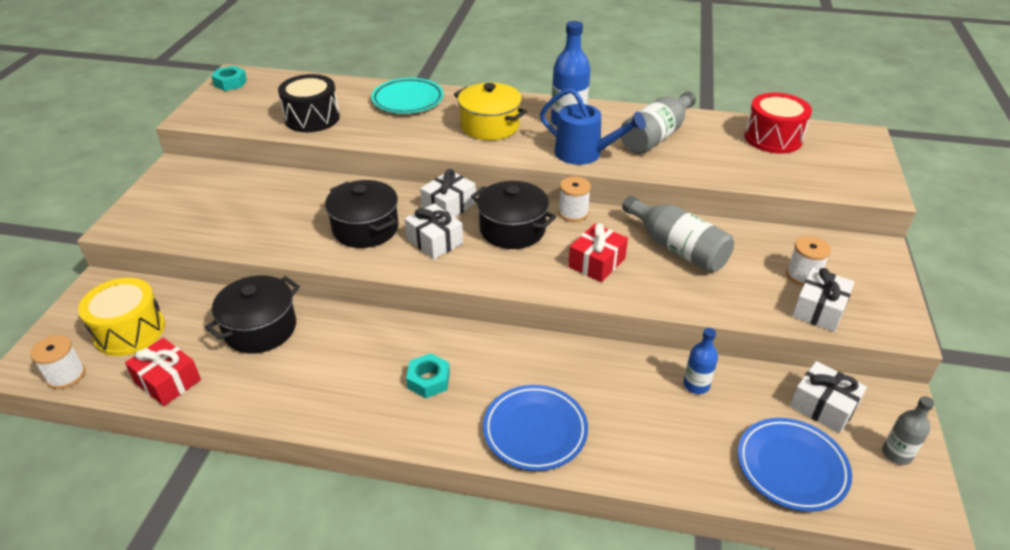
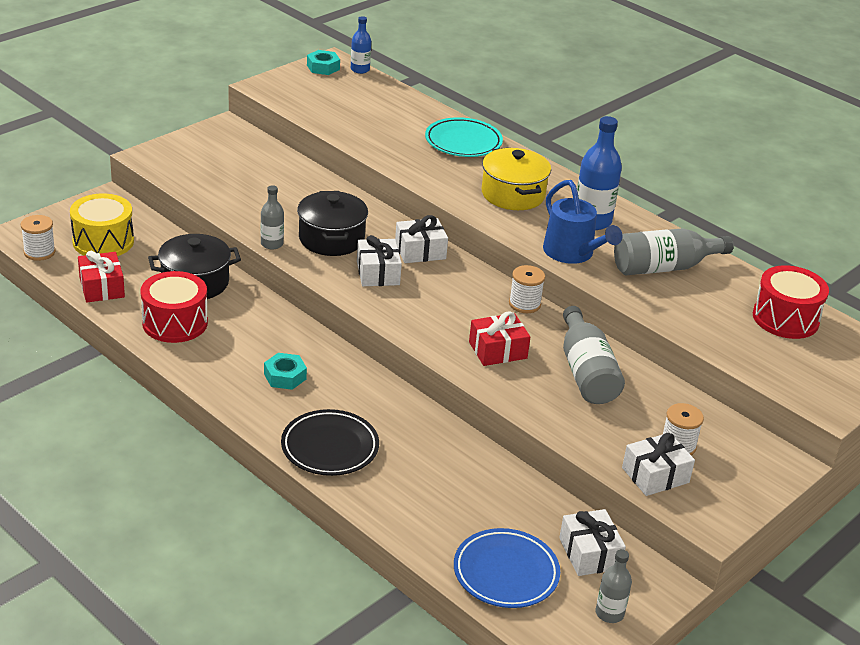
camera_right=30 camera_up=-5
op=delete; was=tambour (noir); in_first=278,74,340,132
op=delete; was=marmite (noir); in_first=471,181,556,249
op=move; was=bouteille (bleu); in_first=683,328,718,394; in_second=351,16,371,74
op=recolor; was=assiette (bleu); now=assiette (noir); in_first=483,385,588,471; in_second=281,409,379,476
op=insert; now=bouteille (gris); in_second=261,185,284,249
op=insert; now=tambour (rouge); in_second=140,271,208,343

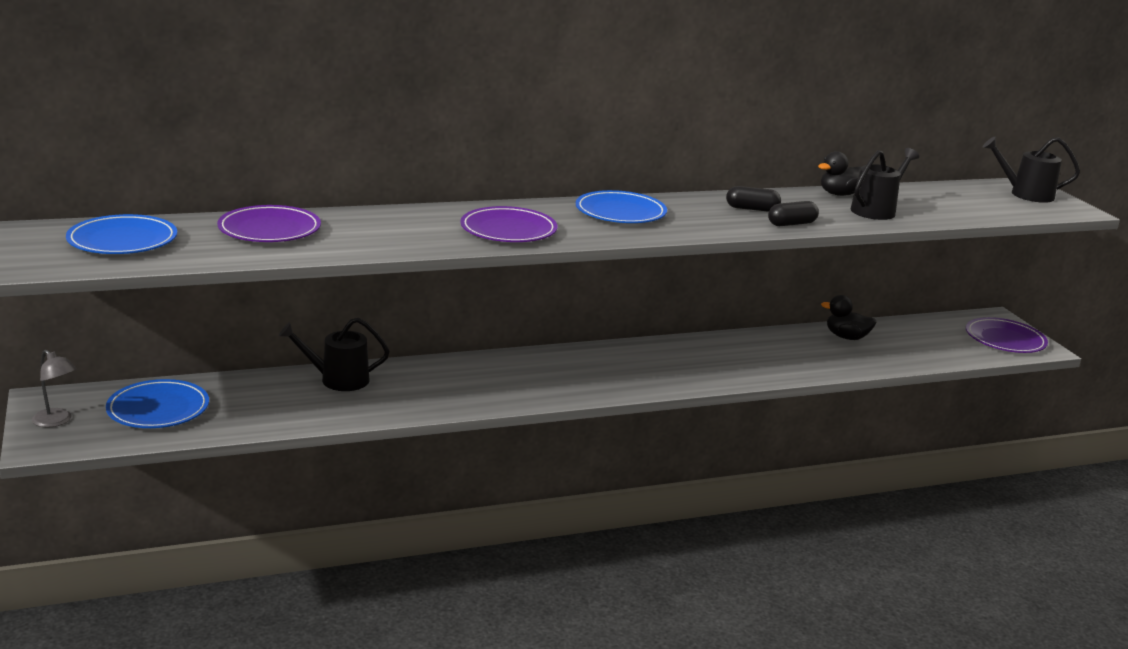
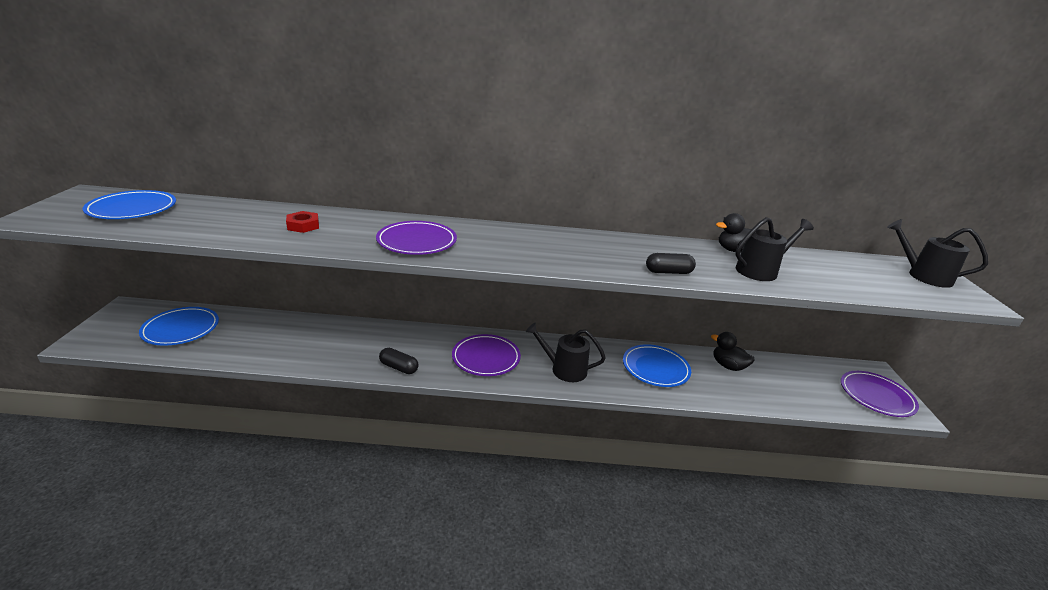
camera_right=20 camera_up=5
op=move; was=gélule (noir); in_first=726,186,781,212; in_second=379,348,419,374
op=move; was=assiette (bleu); in_first=576,190,667,223; in_second=623,344,691,387
op=move; was=assiette (violet); in_first=217,205,321,242; in_second=452,334,521,376
op=move; was=arrosoir (noir); in_first=279,318,389,391; in_second=526,323,606,382
op=delete; was=lampe (gris); in_first=32,350,77,428
op=insert; now=écrou (rouge); in_second=286,211,319,233

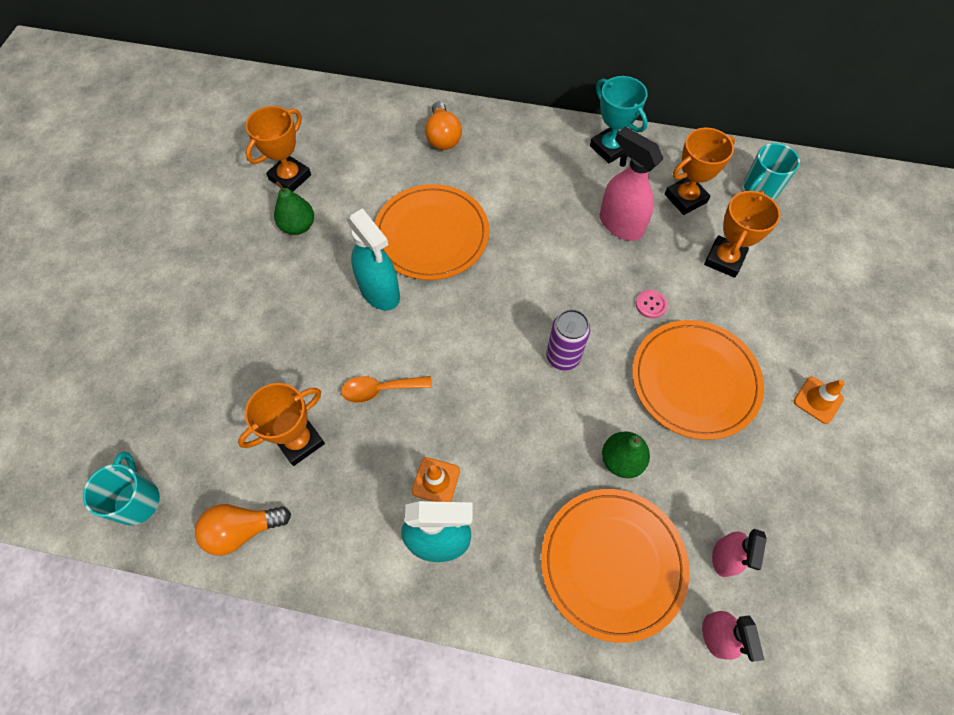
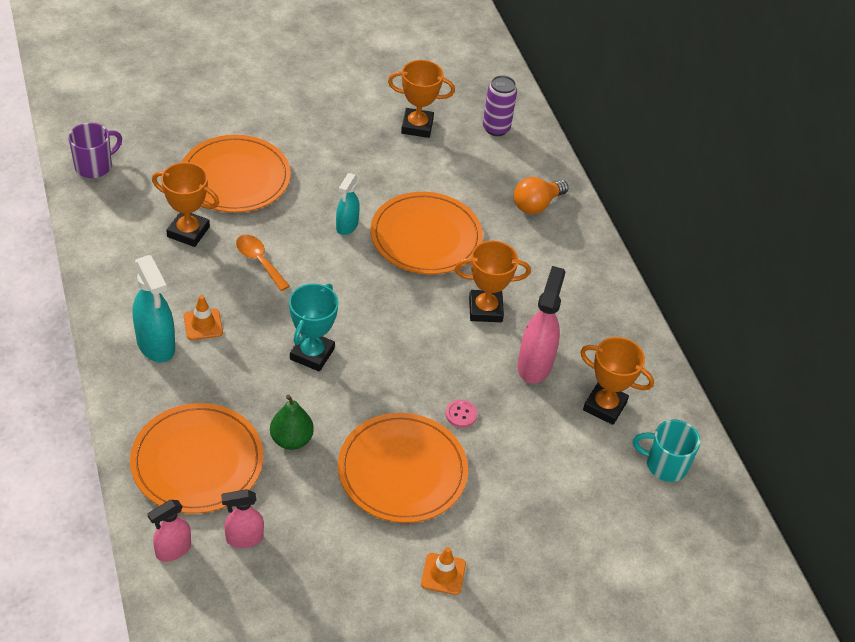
camera_right=55 camera_up=-15
op=move; was=trophée (turquoise); in_first=590,76,648,163; in_second=289,283,339,372
op=delete; was=poire (vert); in_first=274,181,314,235
op=move; was=trophée (orange); in_first=704,191,780,278; in_second=455,241,531,322
op=resize; was=vaporisateur (turquoise); in_first=346,208,400,311; in_second=336,173,360,235; ratio=0.62
op=move; was=canette (violet); in_first=546,309,590,370; in_second=483,75,517,136
op=recolor; was=tasse (turquoise); now=tasse (violet); in_first=83,452,160,525; in_second=68,123,122,178
op=delete; was=ampoule (orange); in_first=195,504,291,556
op=insert; now=assiette (orange); in_second=182,135,291,213

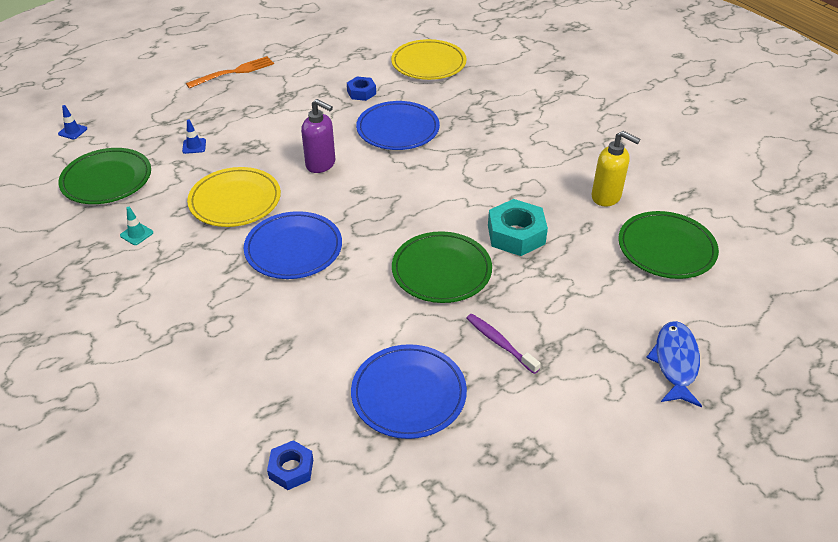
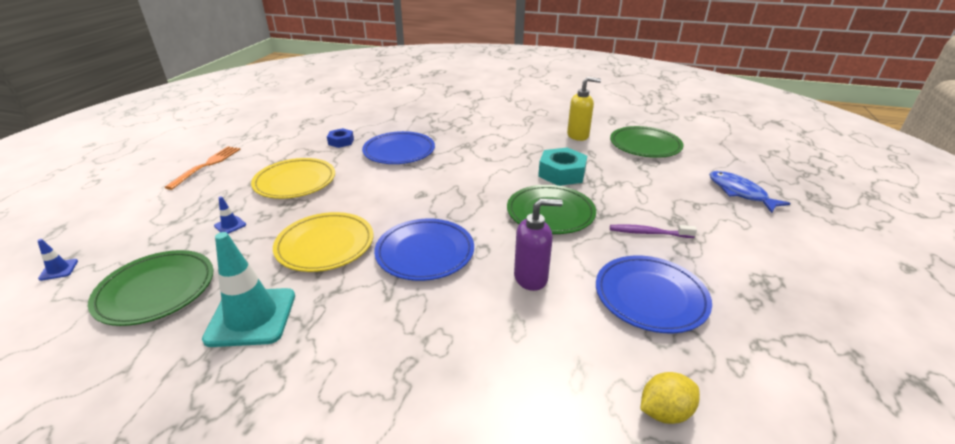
camera_right=-40 camera_up=-10
op=move; was=assiette (jaune); in_first=391,39,467,80; in_second=251,158,335,199
op=move; was=distributeur de savon (violet); in_first=301,99,335,173; in_second=514,198,563,291
op=resize; was=cône de chantier (turquoise); in_first=120,207,153,245; in_second=202,232,295,347; ratio=2.41
op=replace; was=écrou (bleu); now=citron (jaune); in_first=267,440,313,490; in_second=640,372,700,424

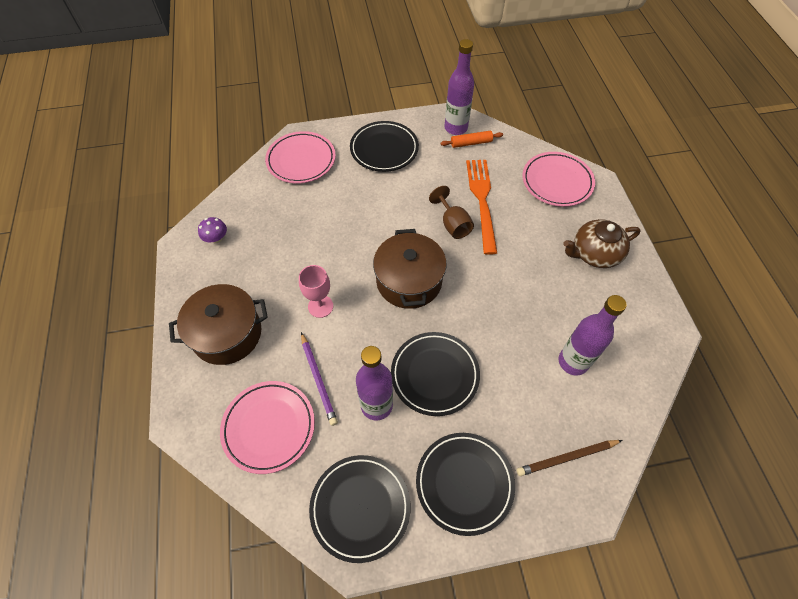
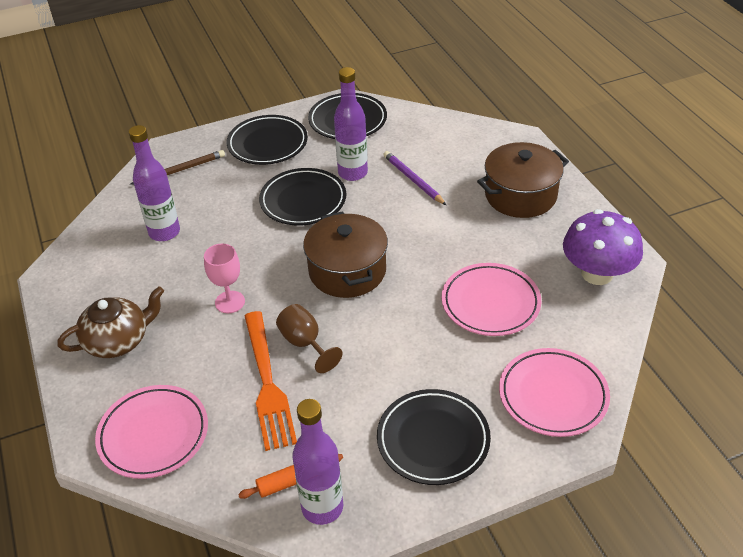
camera_right=170 camera_up=-15
op=resize; was=champignon (violet); in_first=198,217,227,243; in_second=563,209,643,285; ratio=2.2
op=move; was=verre à pied (rose); in_first=299,265,333,318; in_second=204,244,245,313
op=move; was=assiette (rose); in_first=220,381,315,474; in_second=442,263,541,336

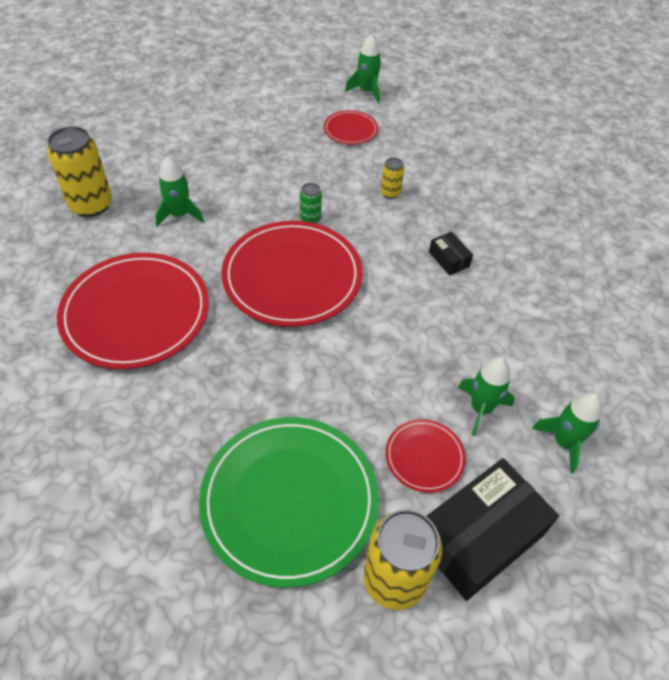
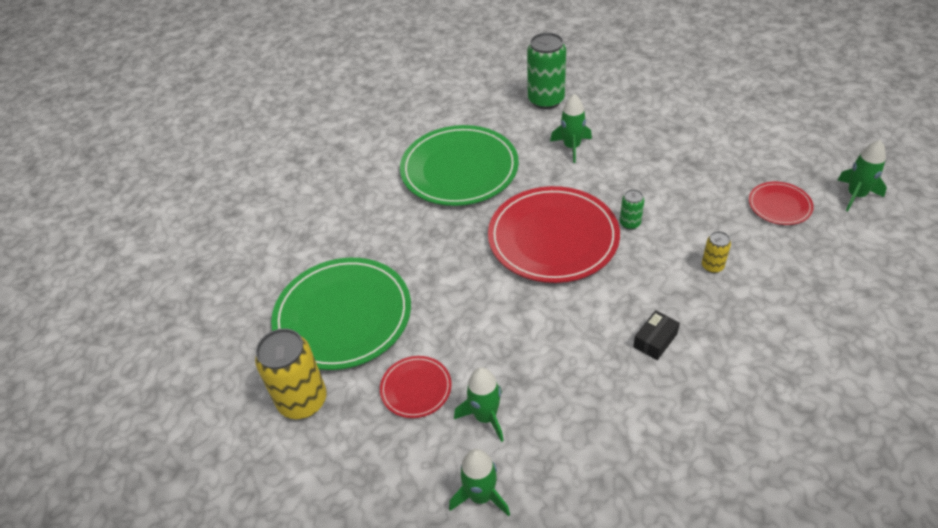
camera_right=75 camera_up=-5
op=recolor; was=canette (jaune); now=canette (vert); in_first=47,126,112,217; in_second=527,33,566,109
op=recolor; was=assiette (rouge); now=assiette (vert); in_first=57,253,209,369; in_second=400,125,519,206
op=delete; was=boîte (noir); in_first=427,458,559,601

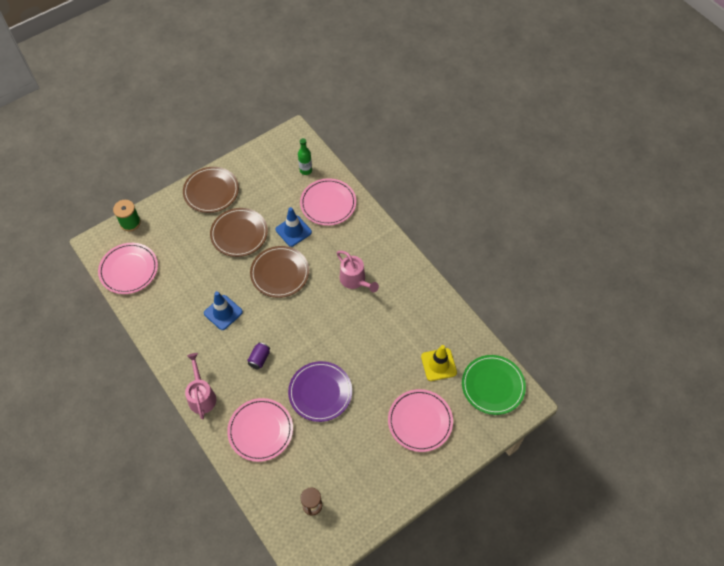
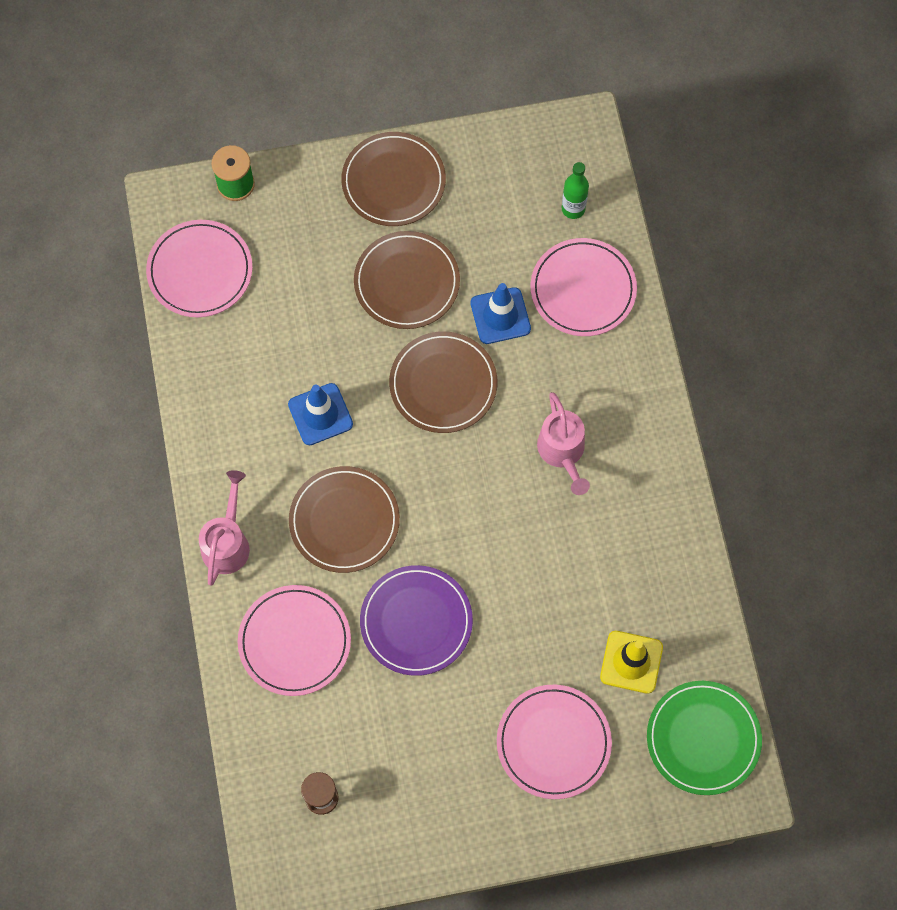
camera_right=25 camera_up=10
op=replace; was=canette (violet); now=assiette (marron); in_first=247,342,270,369; in_second=289,466,400,573

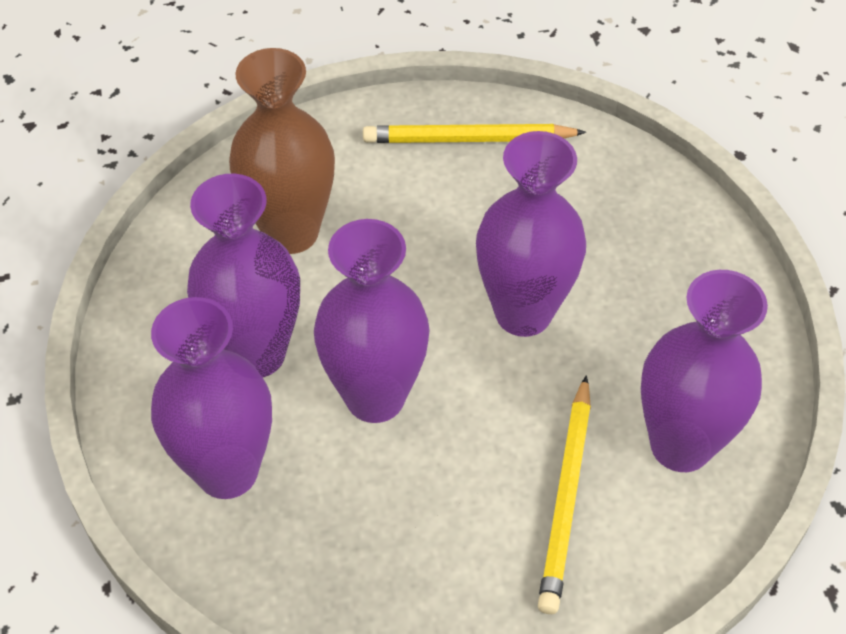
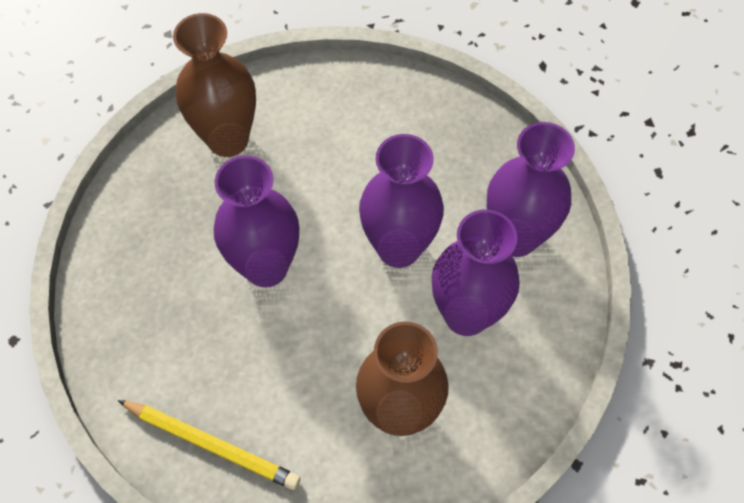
camera_right=-155 camera_up=10
op=recolor; was=vase (violet); now=vase (marron); in_first=641,270,768,472; in_second=173,13,256,157
op=delete; was=crayon (jaune); in_first=538,375,591,614

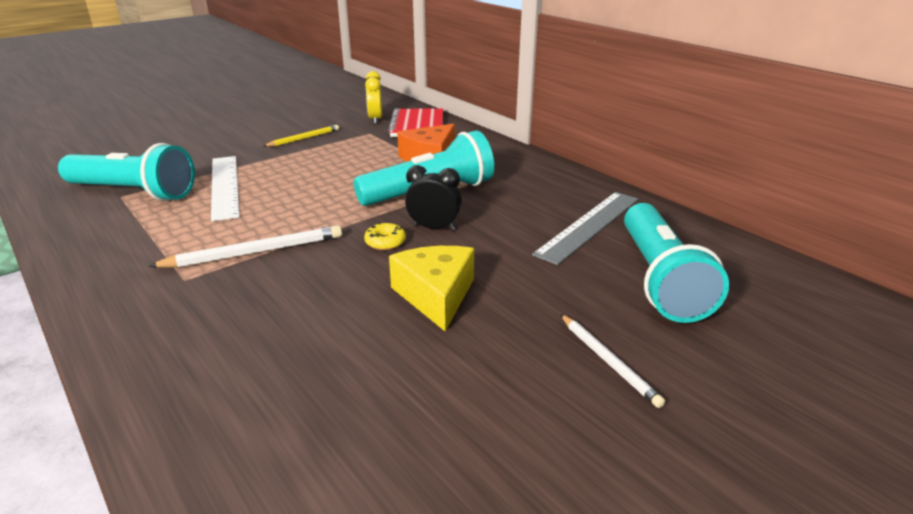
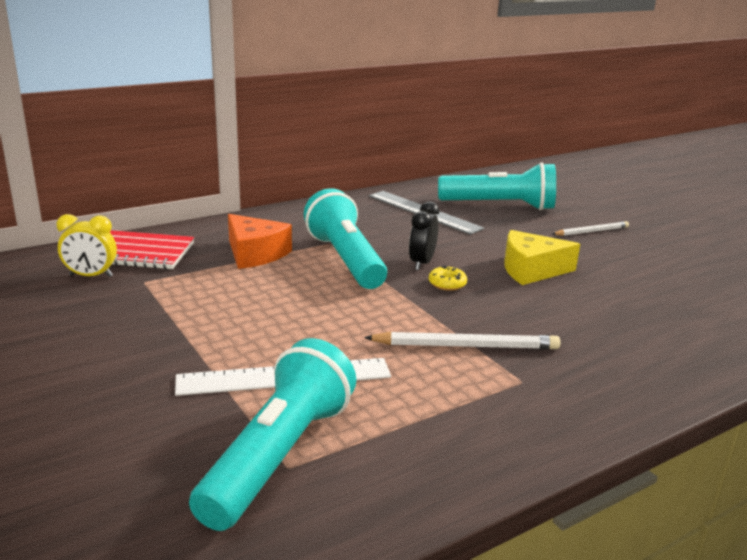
camera_right=-85 camera_up=-5
op=delete; was=crayon (jaune); in_first=263,125,339,147
op=rotate; was=crayon (blanc); in_first=148,225,342,268; in_second=364,331,561,350; clockwise=105

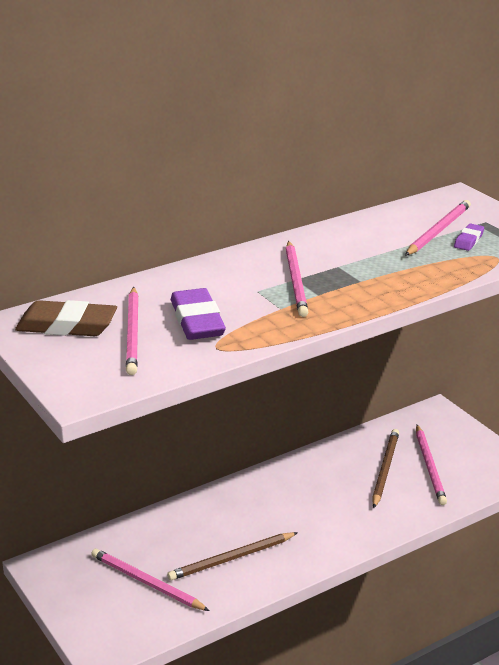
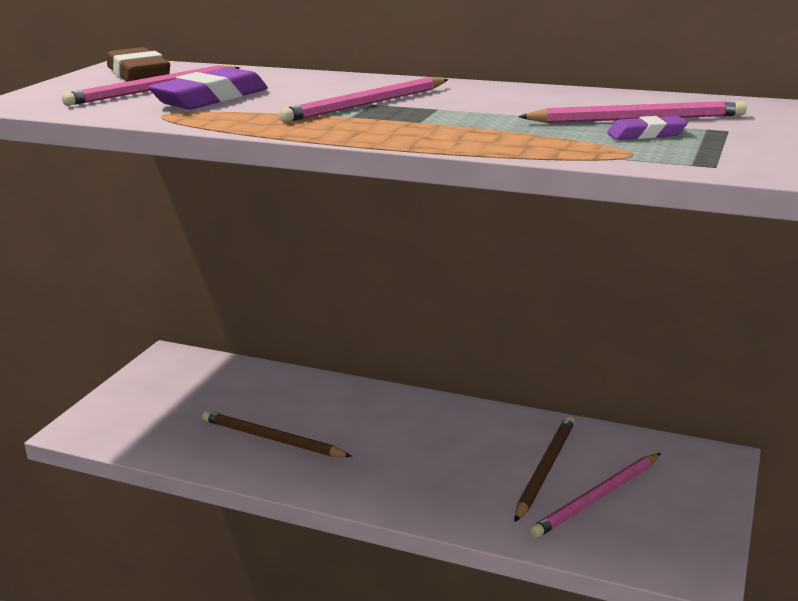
camera_right=55 camera_up=-5
op=rotate; was=crayon (marron); in_first=372,429,399,508; in_second=515,416,575,522; clockwise=-45
op=delete; was=crayon (rose); in_first=91,549,209,611

